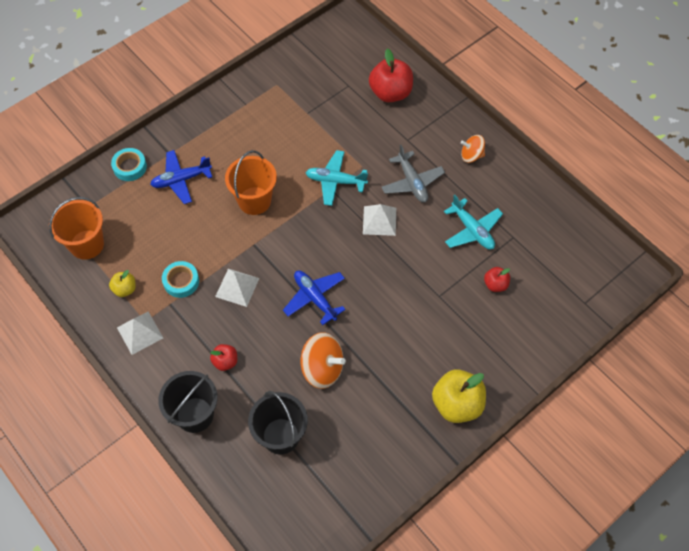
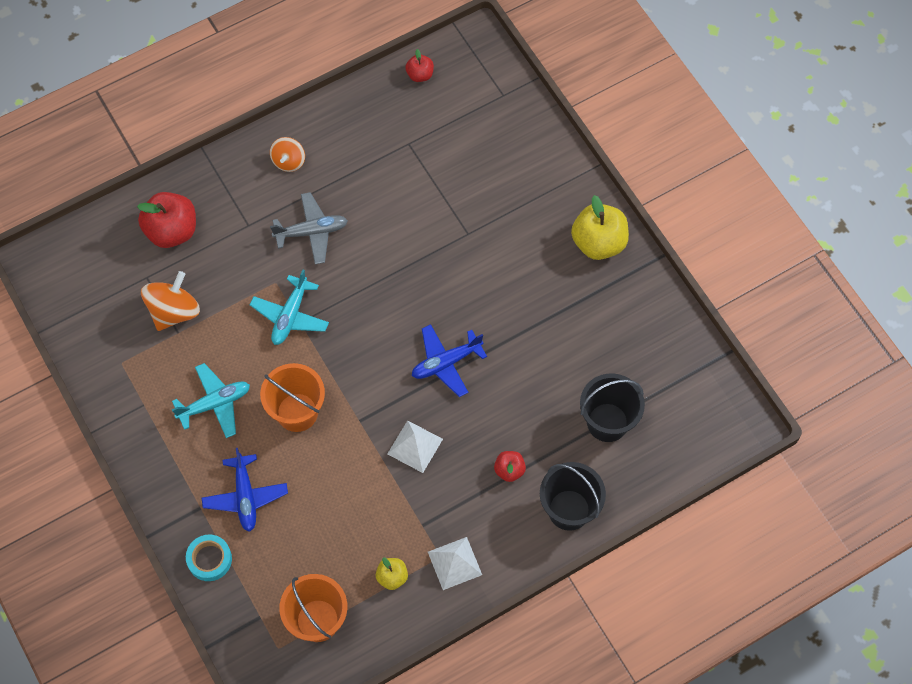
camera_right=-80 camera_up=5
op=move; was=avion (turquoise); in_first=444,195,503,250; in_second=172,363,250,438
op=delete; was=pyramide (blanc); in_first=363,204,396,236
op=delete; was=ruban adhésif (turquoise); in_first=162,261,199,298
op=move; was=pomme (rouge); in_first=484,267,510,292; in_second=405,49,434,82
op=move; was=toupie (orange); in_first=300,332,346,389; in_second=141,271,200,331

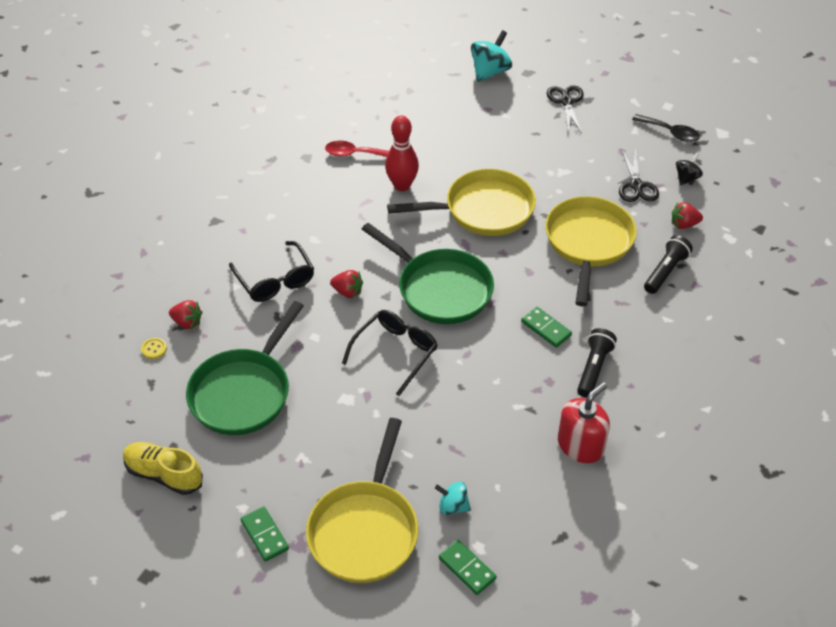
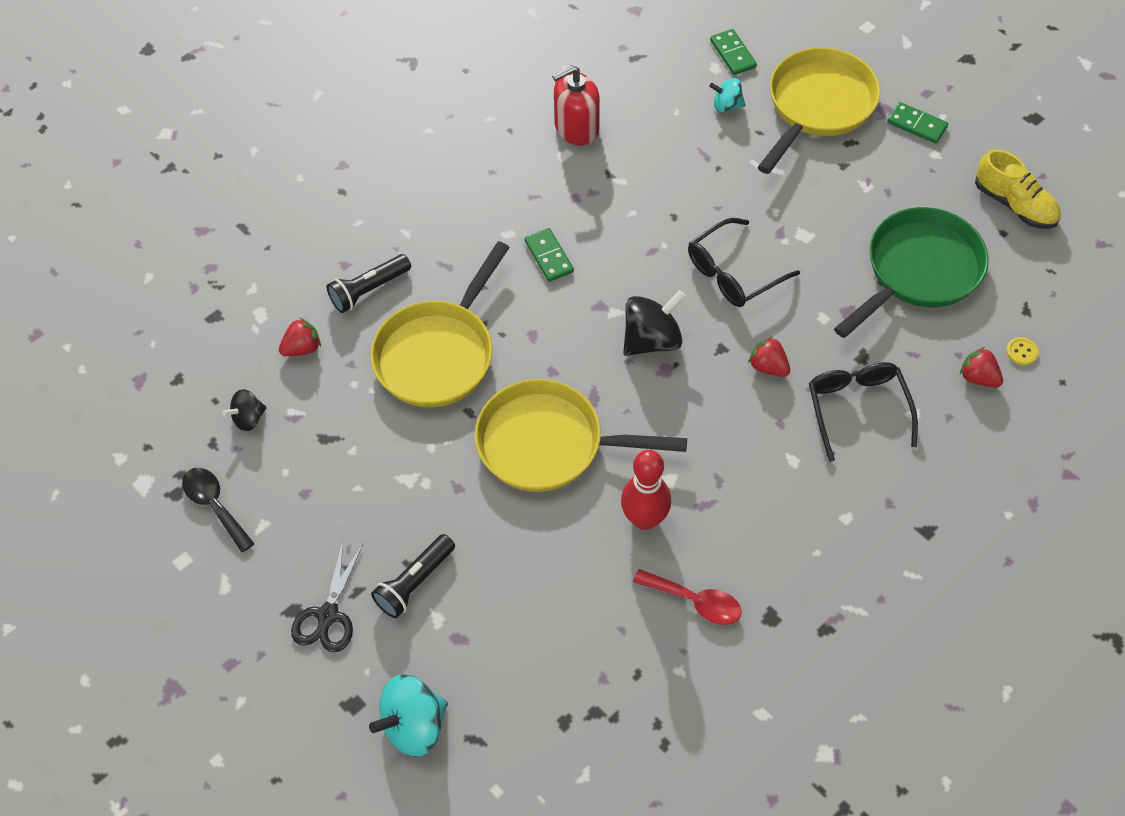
camera_right=-160 camera_up=10
op=delete; was=ciseaux (noir); in_first=619,148,659,202
op=rotate; was=fraise (rouge); in_first=672,202,703,229; in_second=279,317,321,356; clockwise=-45
op=replace; was=poêle (vert); now=toupie (noir); in_first=362,223,494,324; in_second=623,290,686,356
op=move; was=lampe de poche (noir); in_first=577,328,617,398; in_second=371,534,455,618
op=rotate; was=toupie (turquoise); in_first=435,482,471,515; in_second=709,78,745,112; clockwise=150
op=rotate; was=domino (vert); in_first=241,506,289,562; in_second=887,102,948,144; clockwise=-45

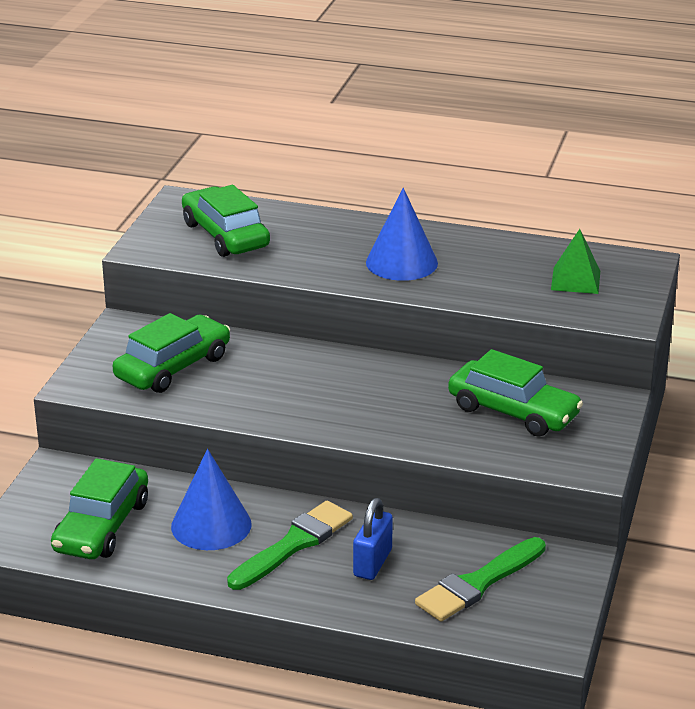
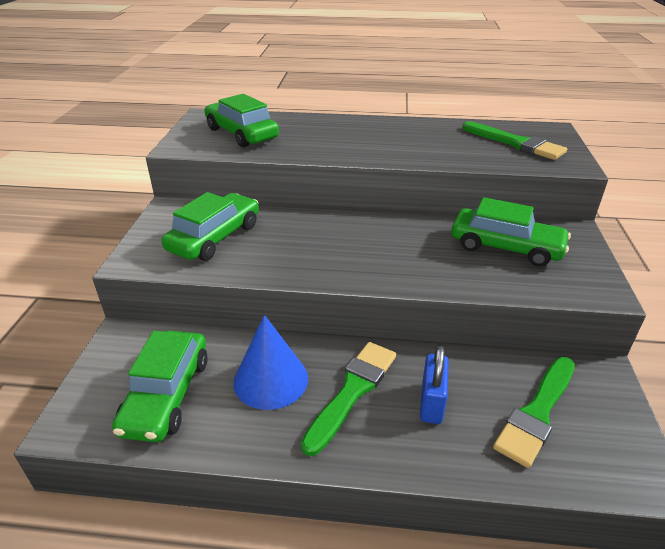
camera_right=-10 camera_up=5
op=delete; was=cône (bleu); in_first=366,188,438,281
op=replace; was=pyramide (vert); now=pinceau (vert); in_first=551,229,600,294; in_second=462,121,567,160

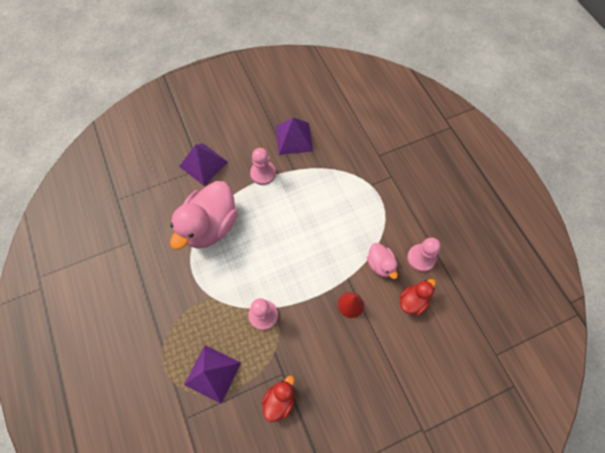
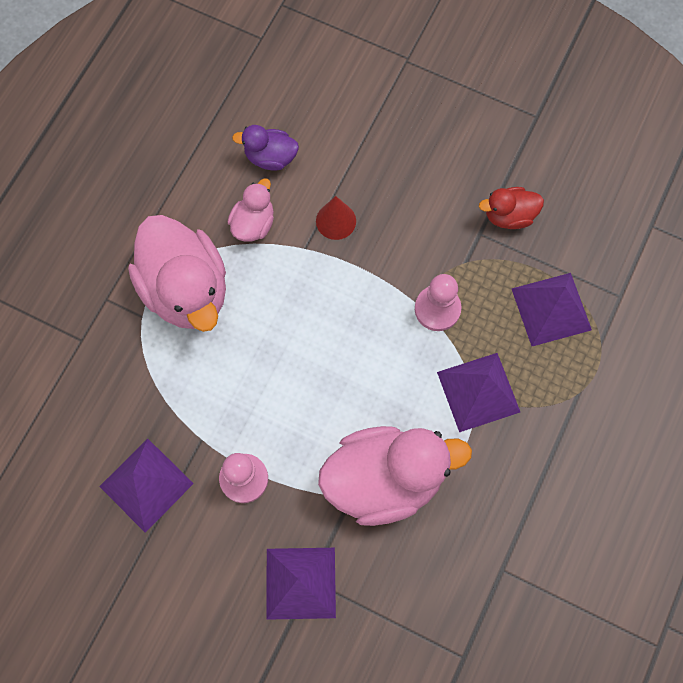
camera_right=-130 camera_up=5
op=delete; was=pion (rose); in_first=407,238,441,272
op=recolor; was=canard (rouge); now=canard (violet); in_first=399,279,436,315; in_second=232,125,299,171
op=insert; now=canard (rose); in_second=128,215,226,332
op=insert; now=pyramide (violet); in_second=437,353,520,432

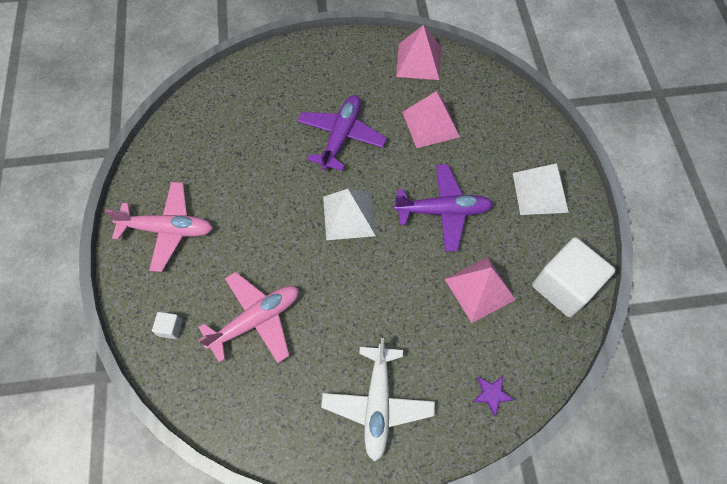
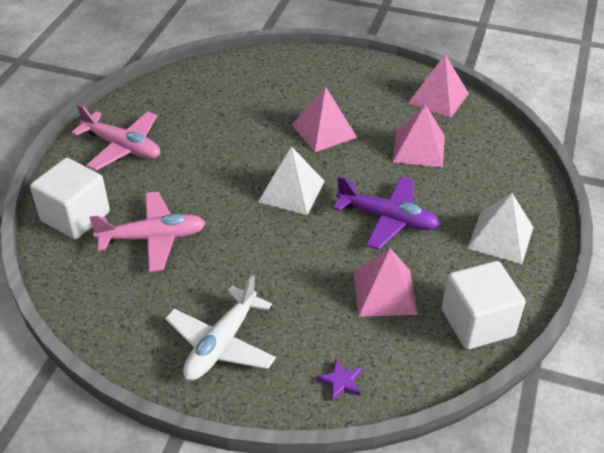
camera_right=25 camera_up=-20
op=replace; was=avion (violet); now=pyramide (rose); in_first=297,95,387,171; in_second=292,86,357,152
op=resize; was=cube (blanc); in_first=152,312,182,339; in_second=30,158,110,240; ratio=2.47

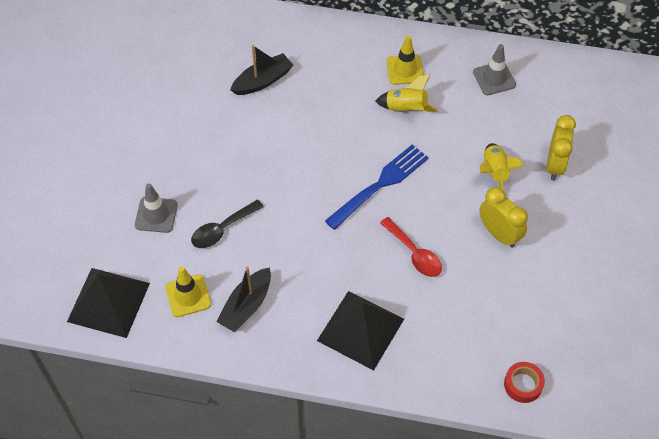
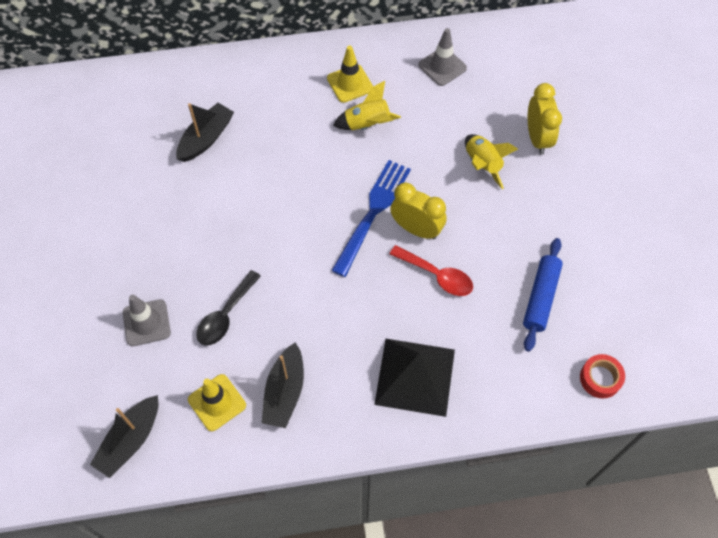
camera_right=-20 camera_up=5
op=move; was=réveil (jaune); in_first=479,187,528,248; in_second=390,183,447,239
op=replace; was=pyramide (noir); now=bateau (noir); in_first=67,268,150,338; in_second=90,395,158,478
op=insert; now=rouleau à pâtisserie (bleu); in_second=523,238,563,352

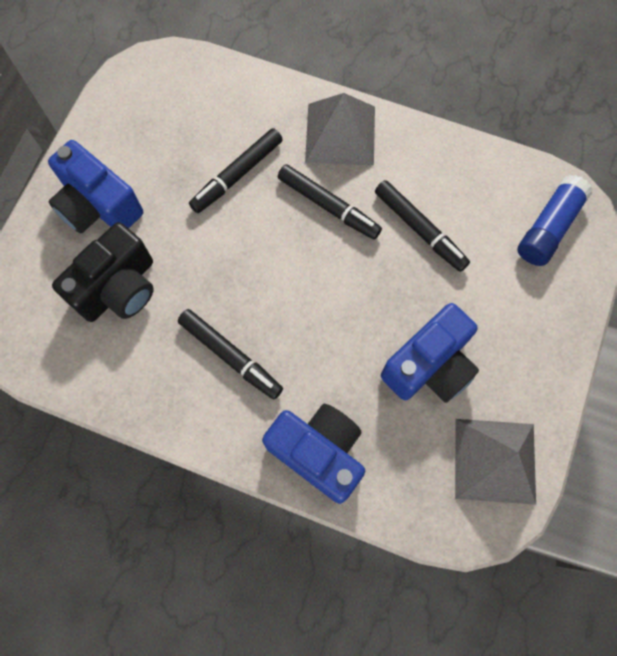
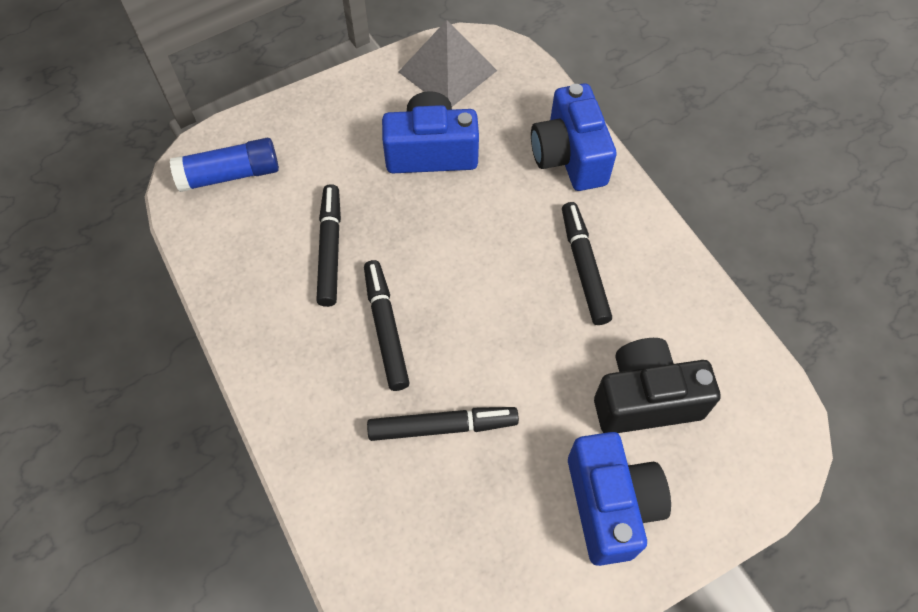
camera_right=-140 camera_up=-10
op=delete; was=pyramide (gris); in_first=305,93,375,165

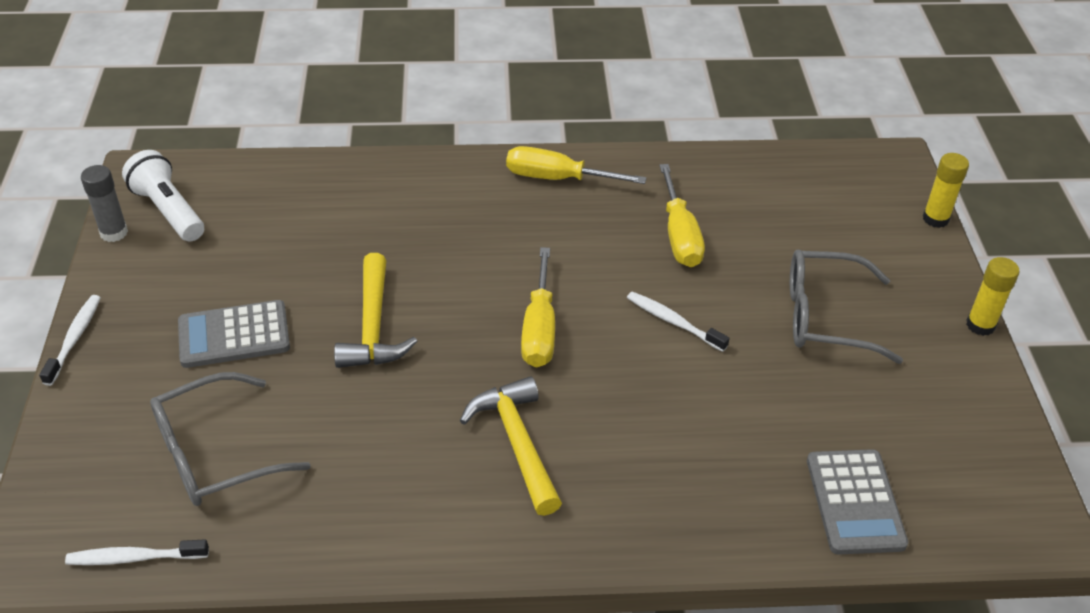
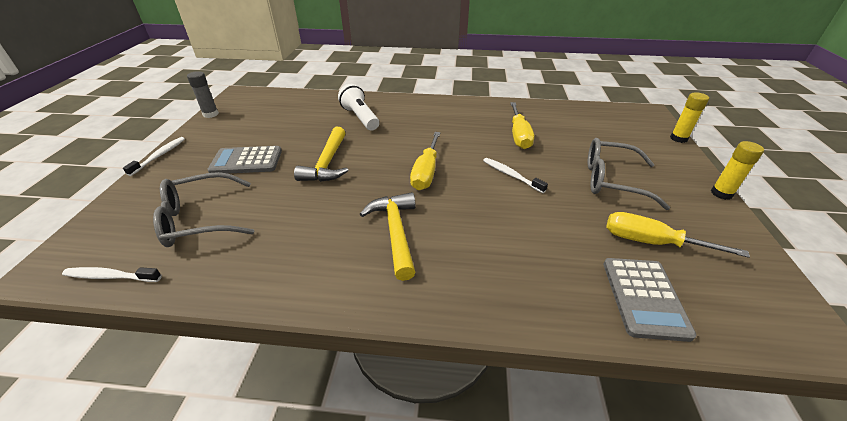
camera_right=10 camera_up=-5
op=move; was=tournevis (jaune); in_first=506,146,647,184; in_second=606,212,750,258
op=move; was=lampe de poche (blanc); in_first=122,150,204,242; in_second=338,84,379,130

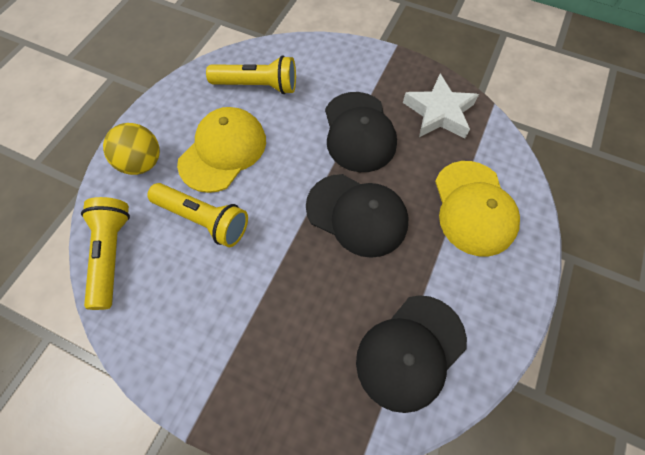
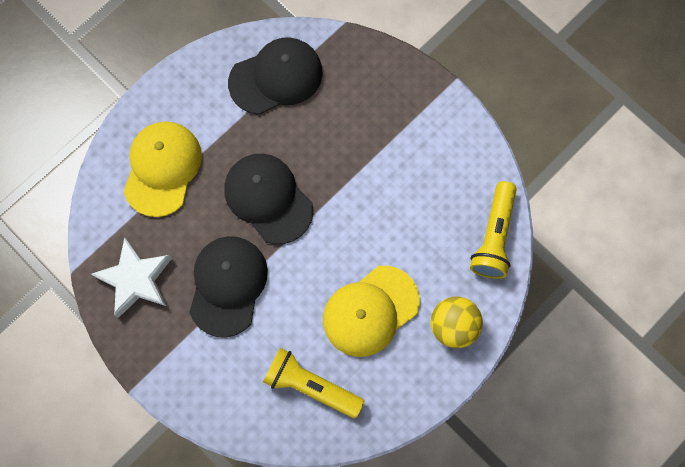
camera_right=-160 camera_up=10
op=delete; was=lampe de poche (jaune); in_first=147,183,248,247

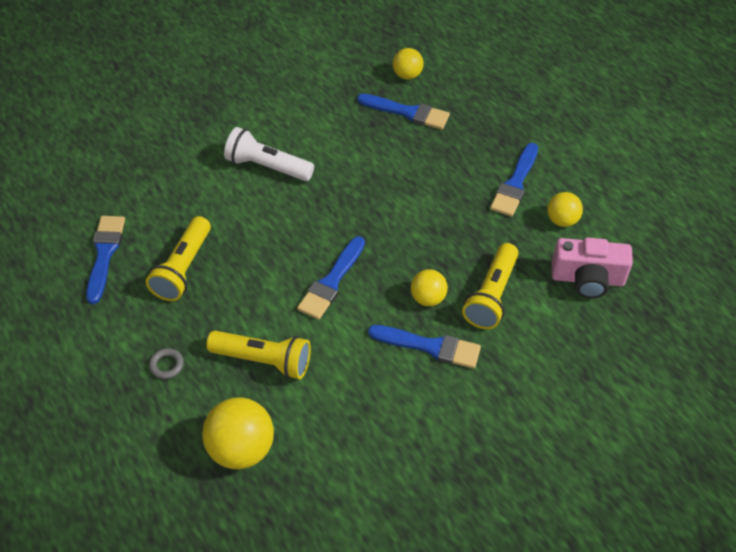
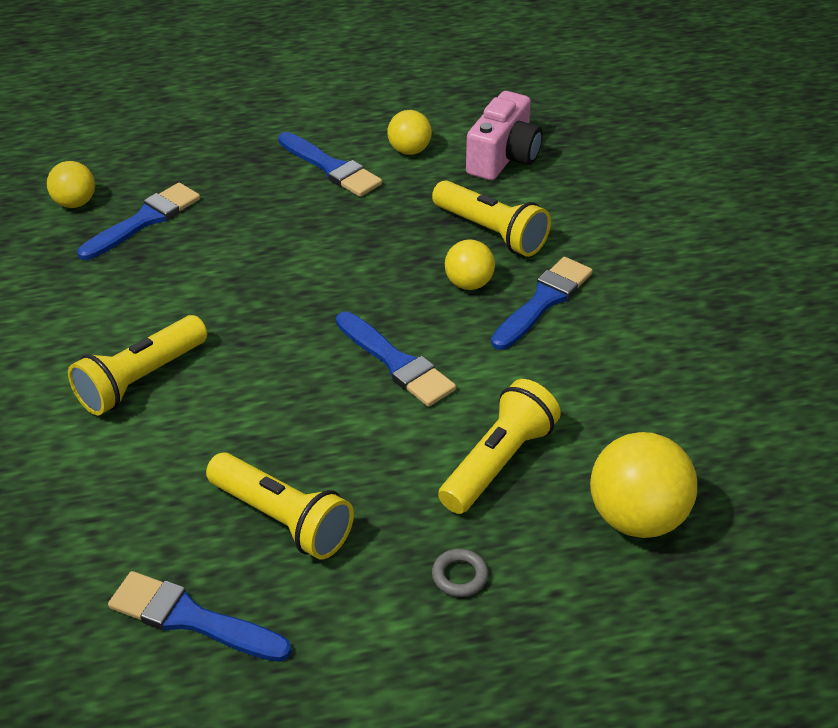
camera_right=-70 camera_up=-10
op=recolor; was=lampe de poche (blanc); now=lampe de poche (jaune); in_first=224,127,314,181; in_second=68,315,207,415

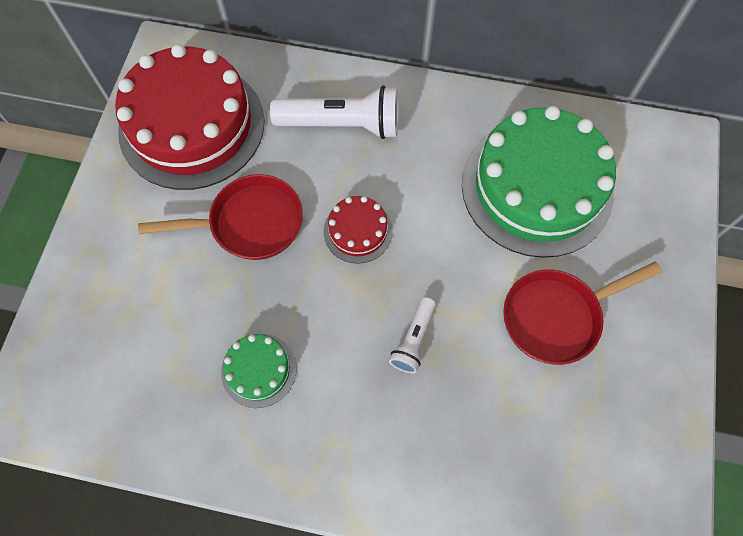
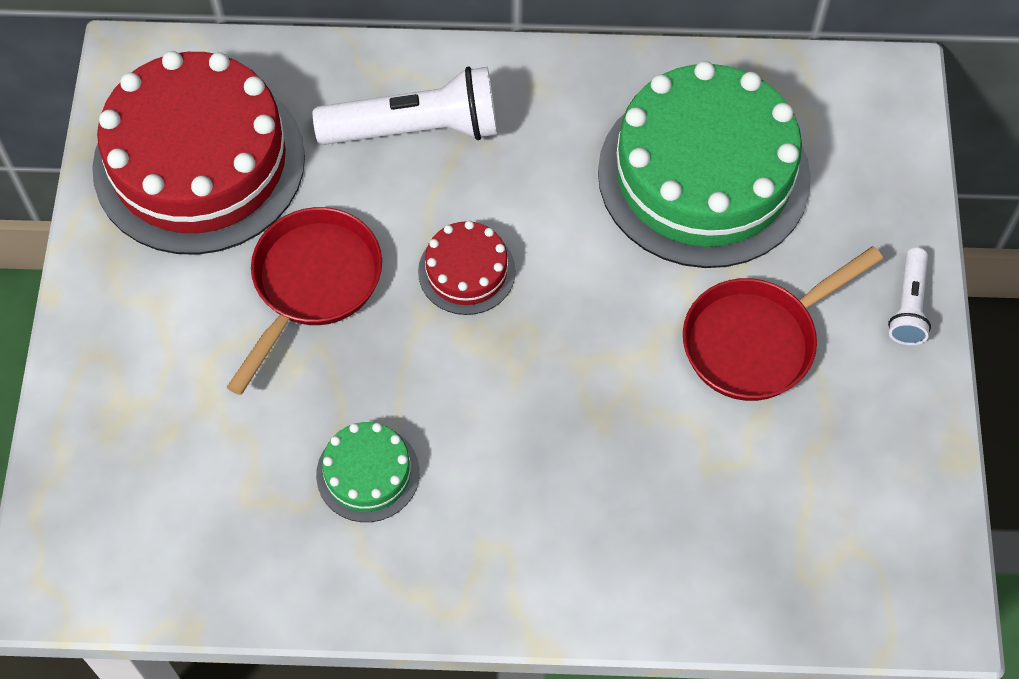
camera_right=-10 camera_up=-5
op=rotate; was=poêle (rouge); in_first=138,174,303,260; in_second=227,207,382,395; clockwise=-45
op=move; was=lampe de poche (blanc); in_first=389,297,436,373; in_second=888,247,931,345

